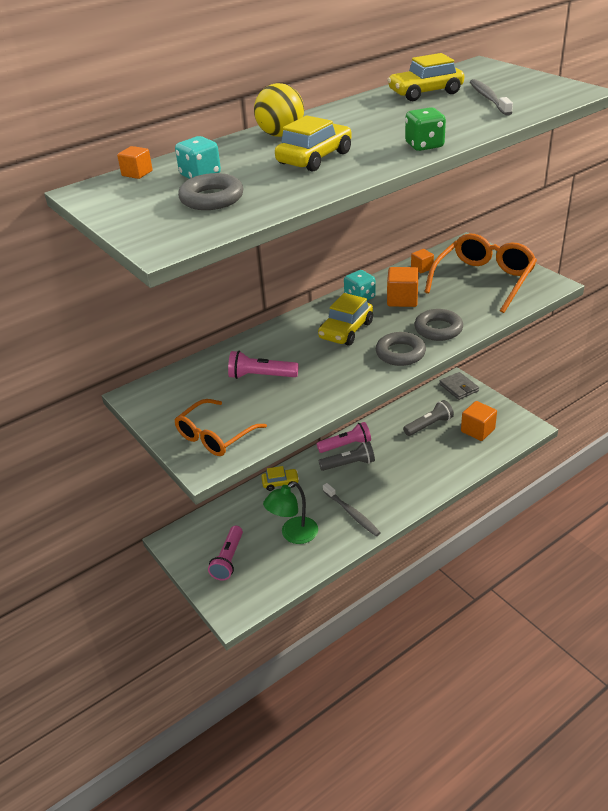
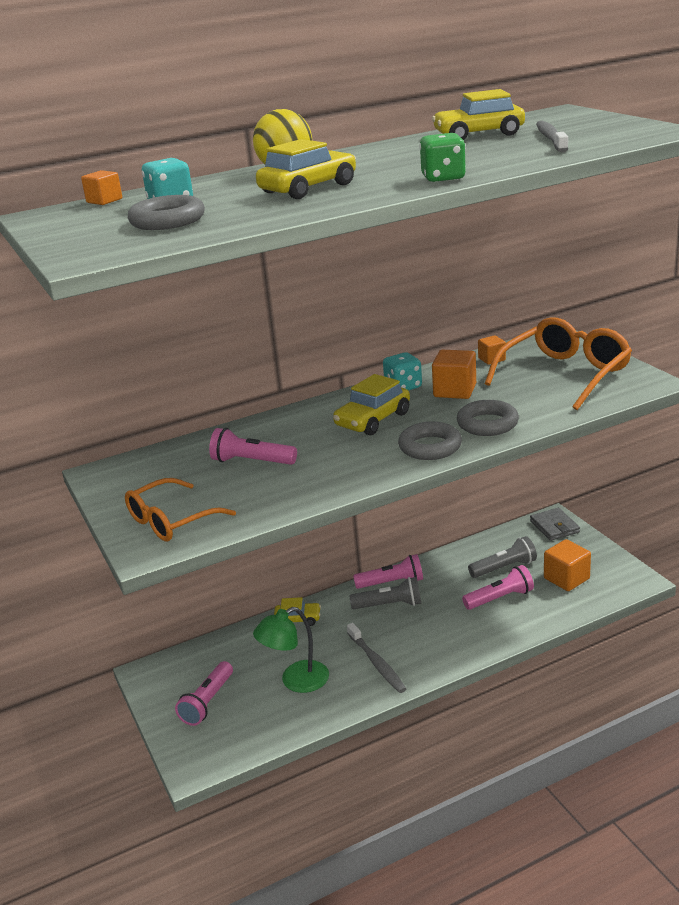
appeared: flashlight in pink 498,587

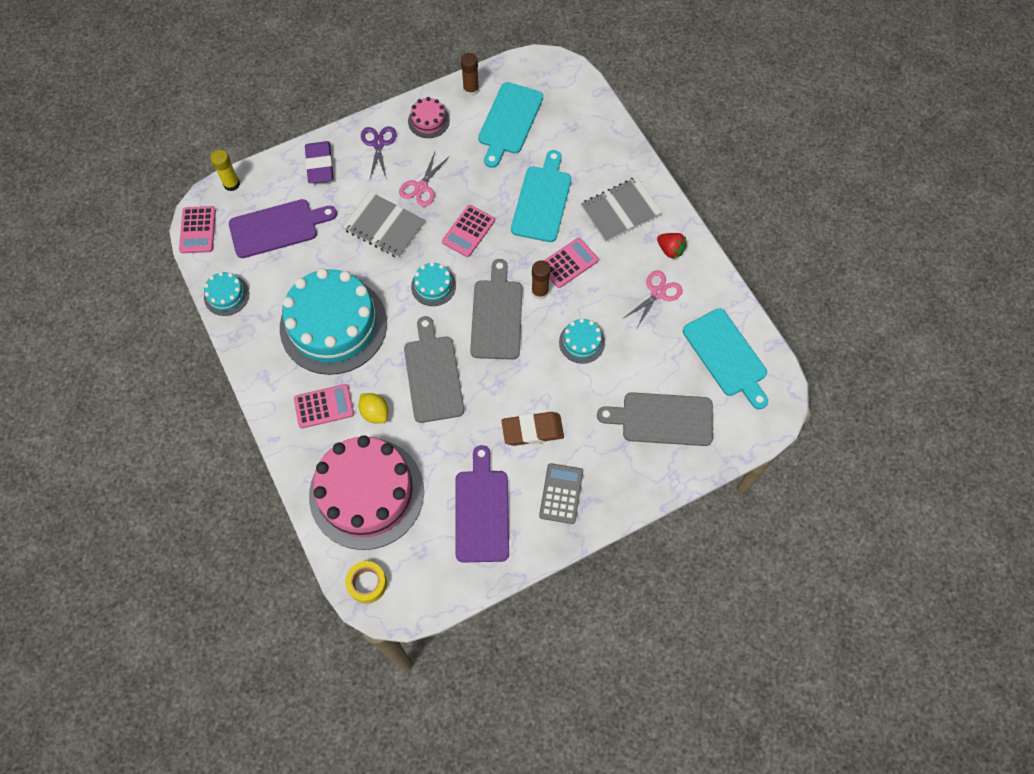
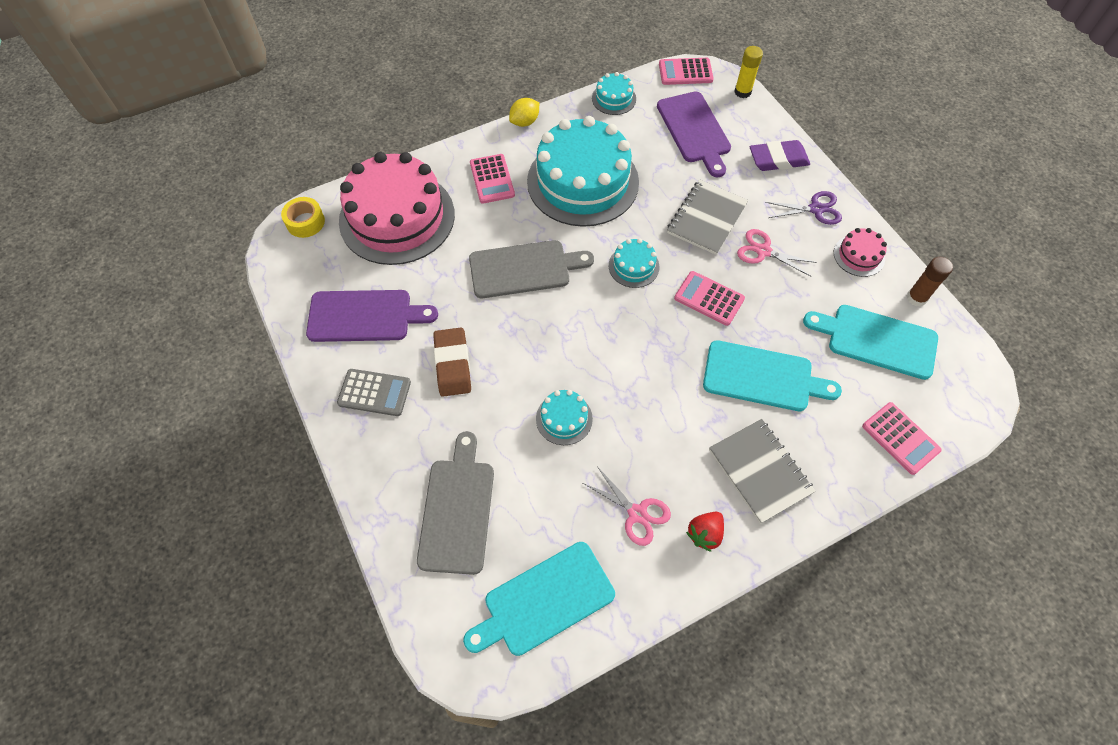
missing: cutting board in grey 496,309; glue stick in brown 541,280
relocated: calculator in pink 571,263 to 902,438; lemon in yellow 373,408 to 524,112

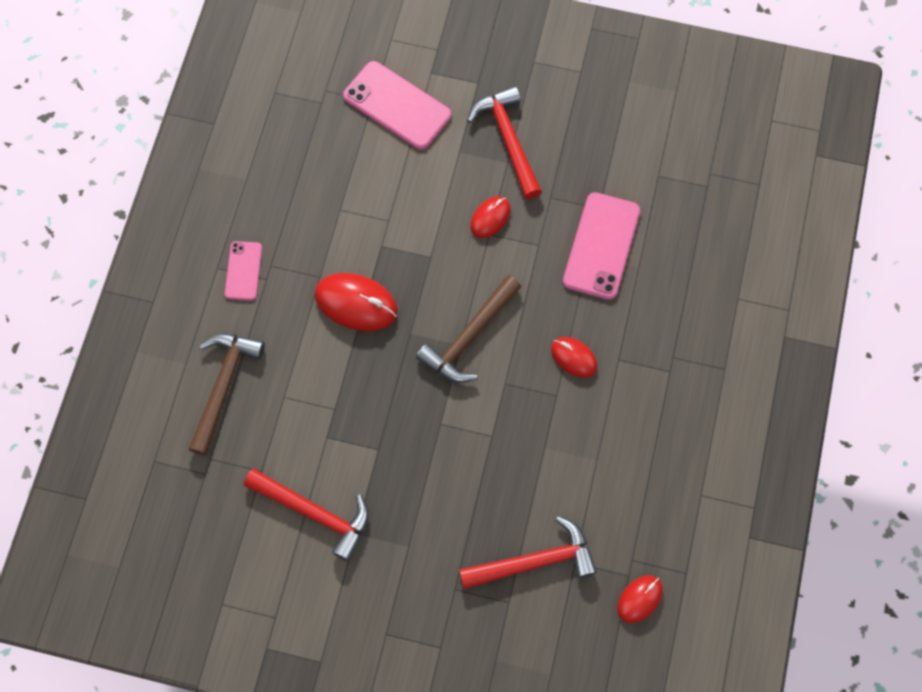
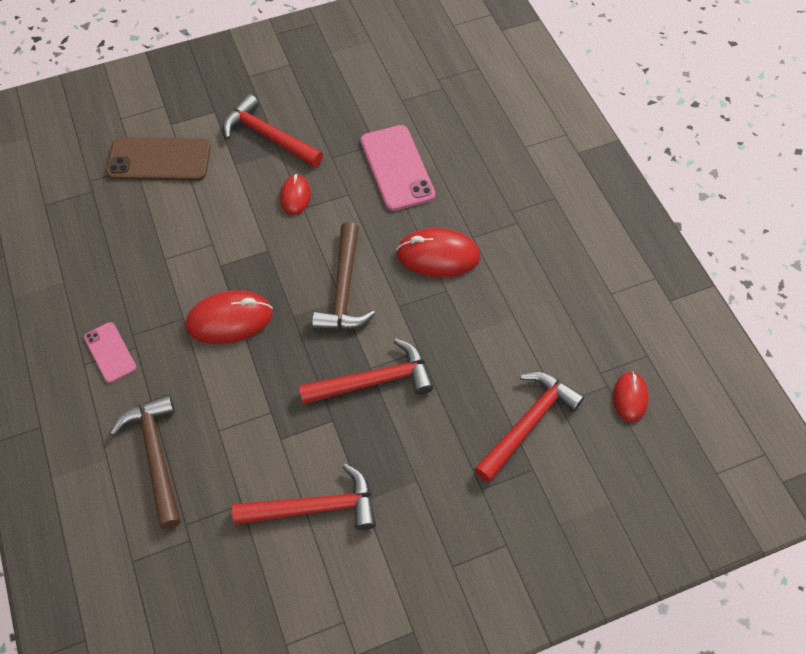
appeared: hammer in red 366,371
colour: phone in pink 397,105 to phone in brown 158,159
size: mouse in red 574,357 = 438,252 x1.67

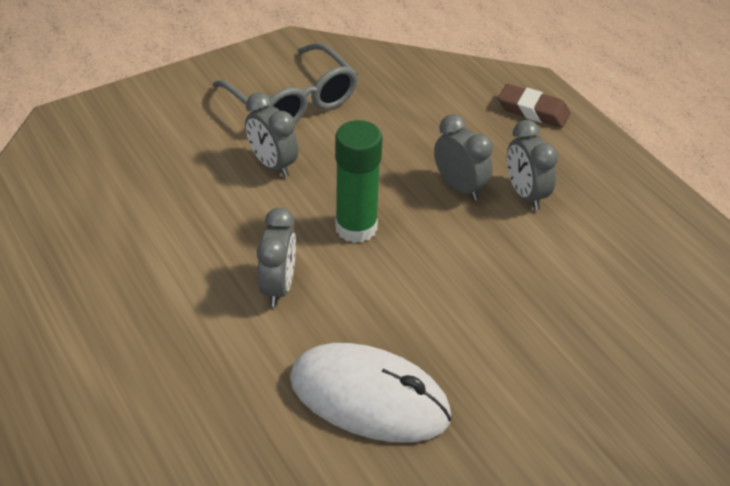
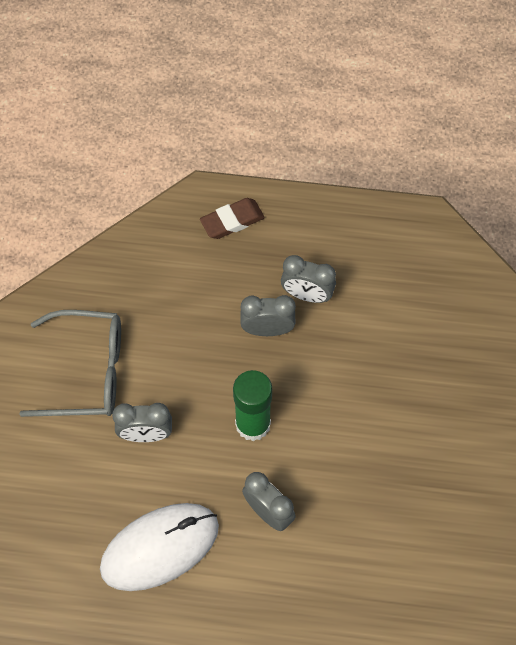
relocated: mouse in white 370,392 to 159,547

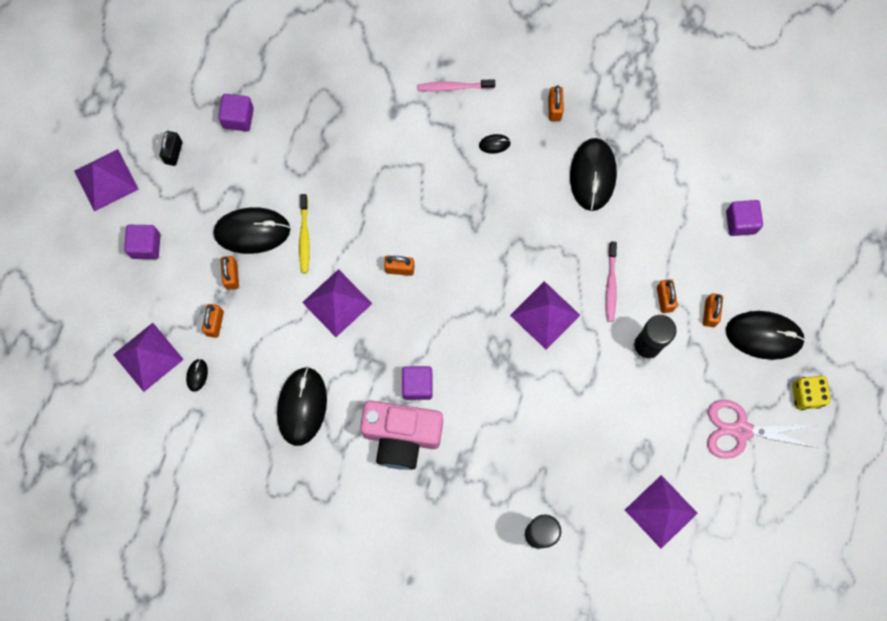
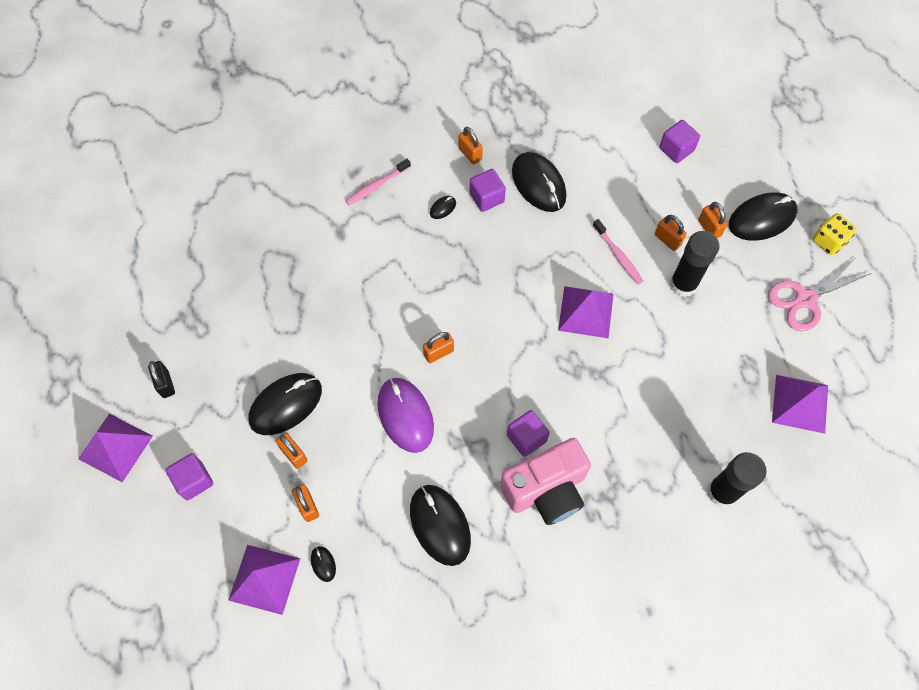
missing: toothbrush in yellow 304,233
relocated: cube in purple 236,112 to 487,190
exchanged: pyramid in purple 337,303 to mouse in purple 406,415

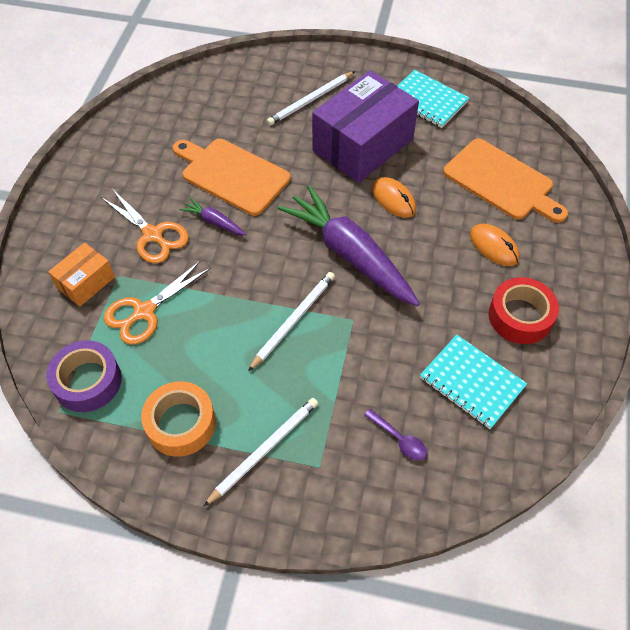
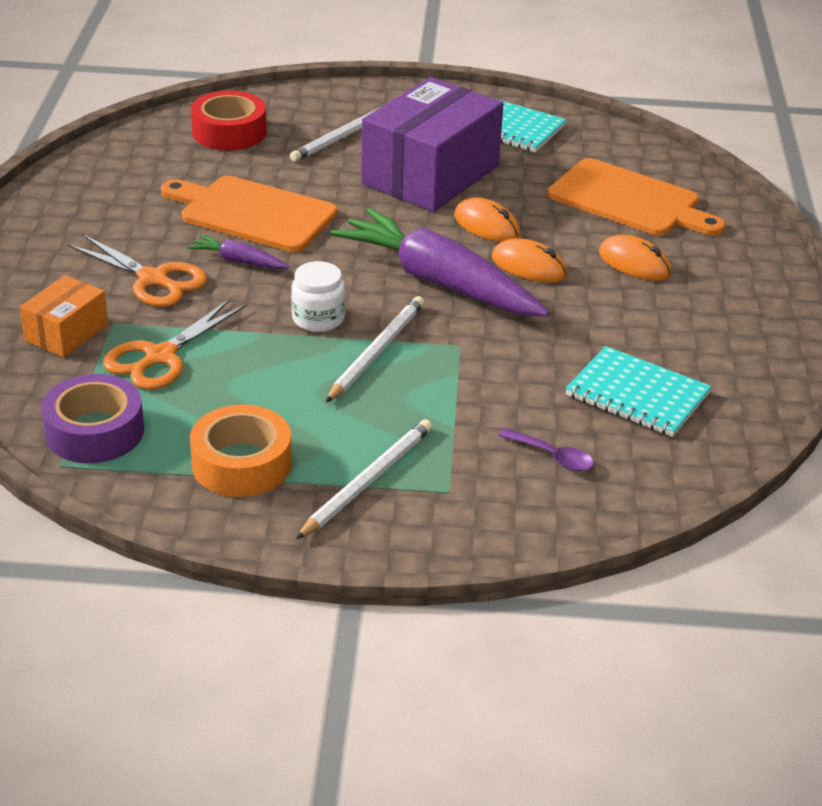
appeared: mouse in orange 529,261; jar in white 318,296
relocated: tape in red 524,310 to 229,120

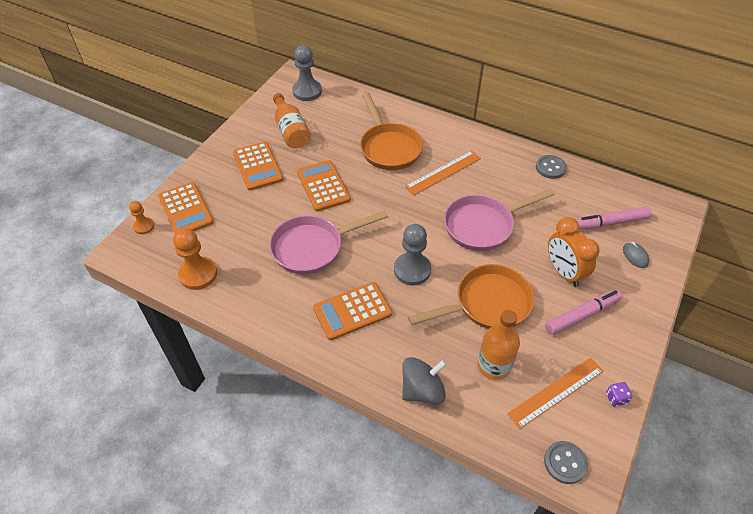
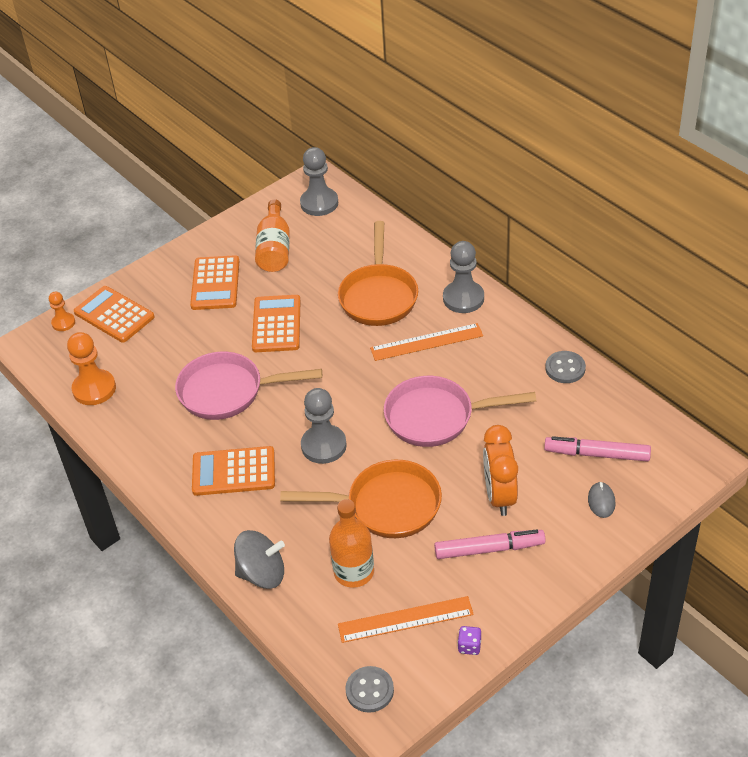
appeared: pawn in grey 463,277
spun: calculator in orange 186,207 = 114,314 135 degrees clockwise

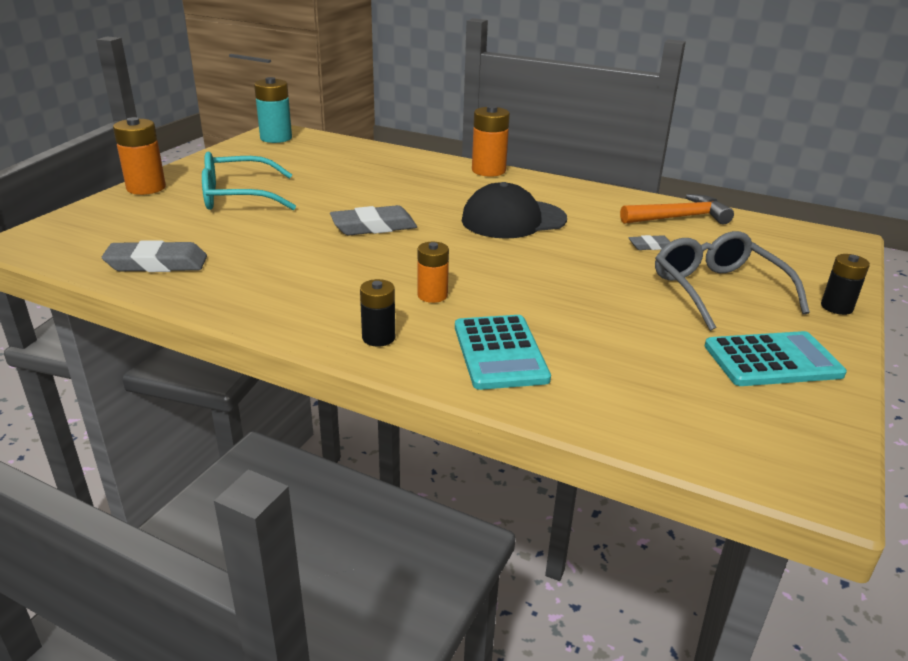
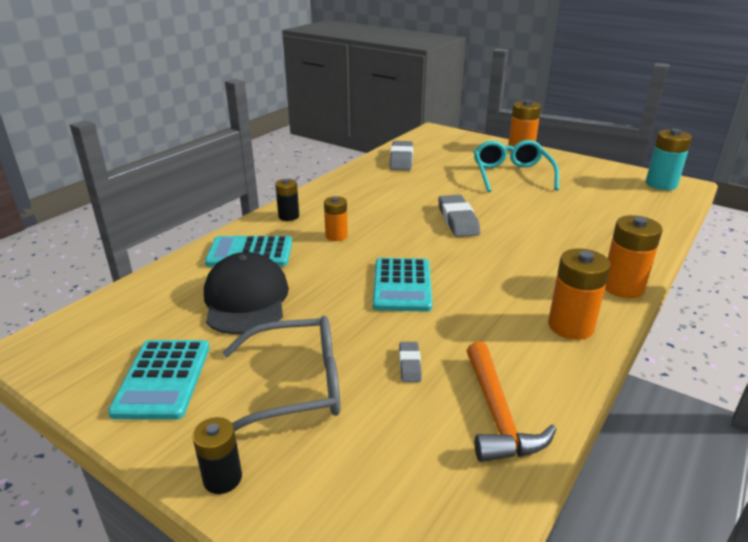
appeared: battery in orange 579,294; calculator in turquoise 402,285
relocated: cap in black 514,210 to 246,293

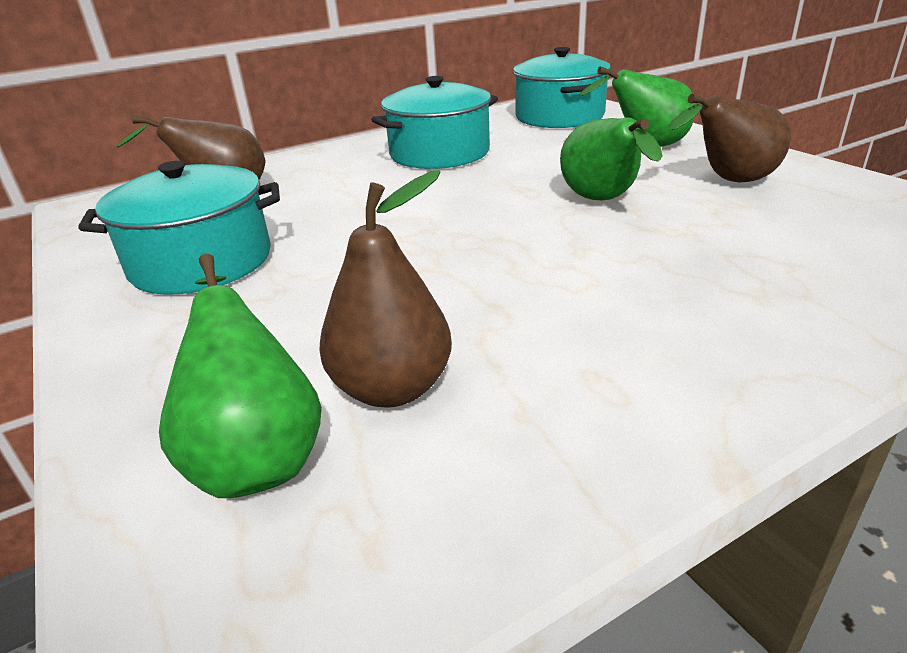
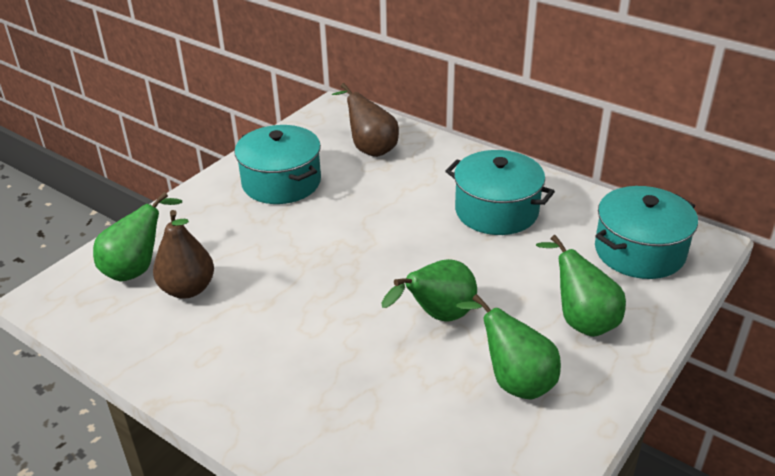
colour: pear in brown 729,138 to pear in green 508,347

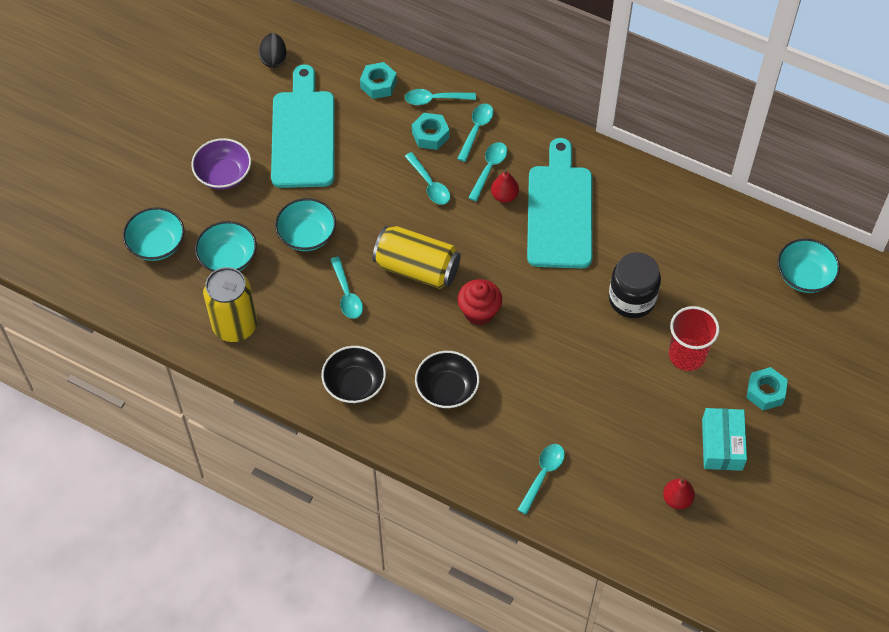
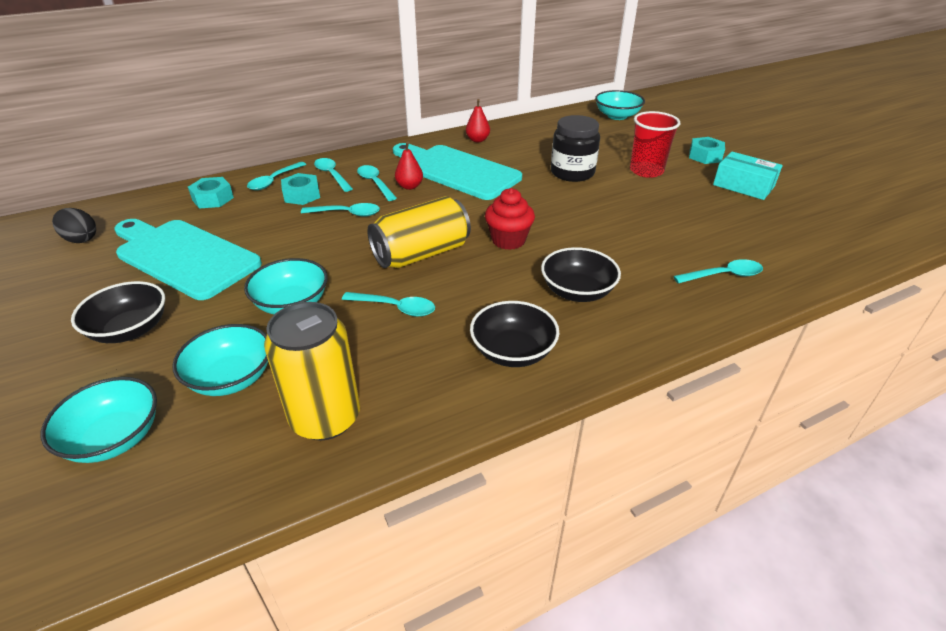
relocated: pear in red 679,493 to 478,120
colour: bowl in purple 221,164 to bowl in black 118,312
spun: spoon in turquoise 541,479 = 718,271 105 degrees clockwise

